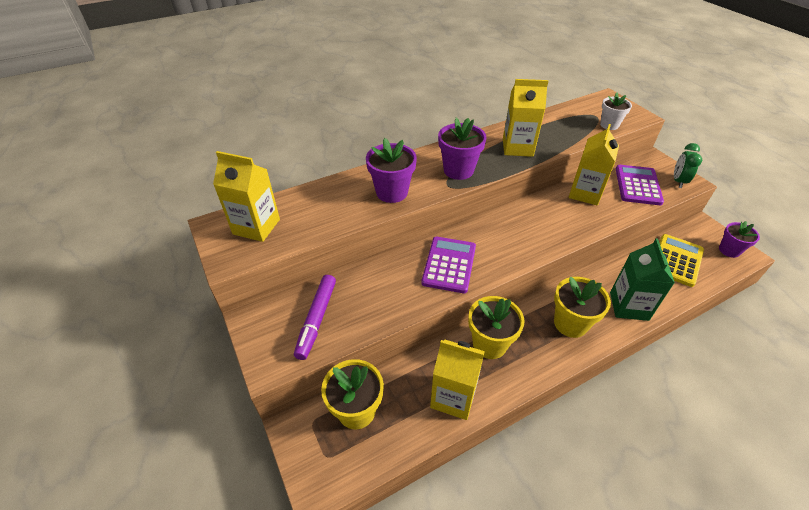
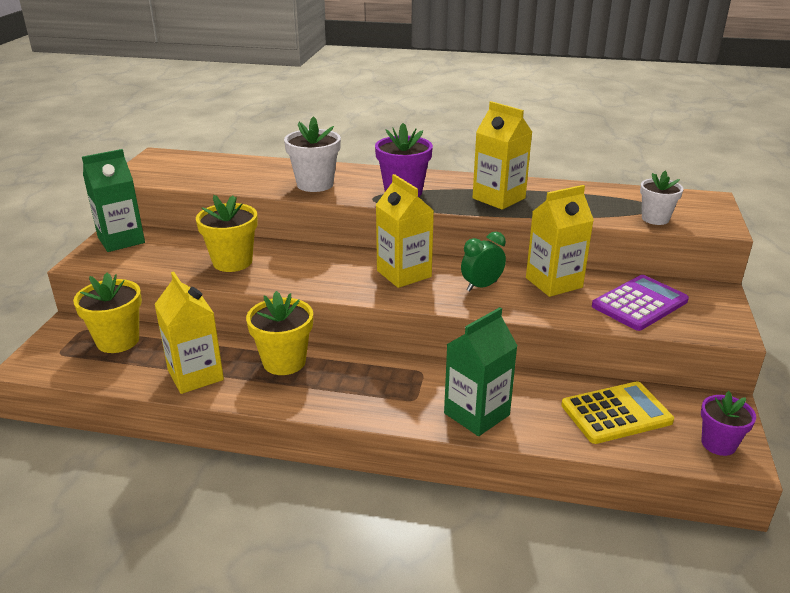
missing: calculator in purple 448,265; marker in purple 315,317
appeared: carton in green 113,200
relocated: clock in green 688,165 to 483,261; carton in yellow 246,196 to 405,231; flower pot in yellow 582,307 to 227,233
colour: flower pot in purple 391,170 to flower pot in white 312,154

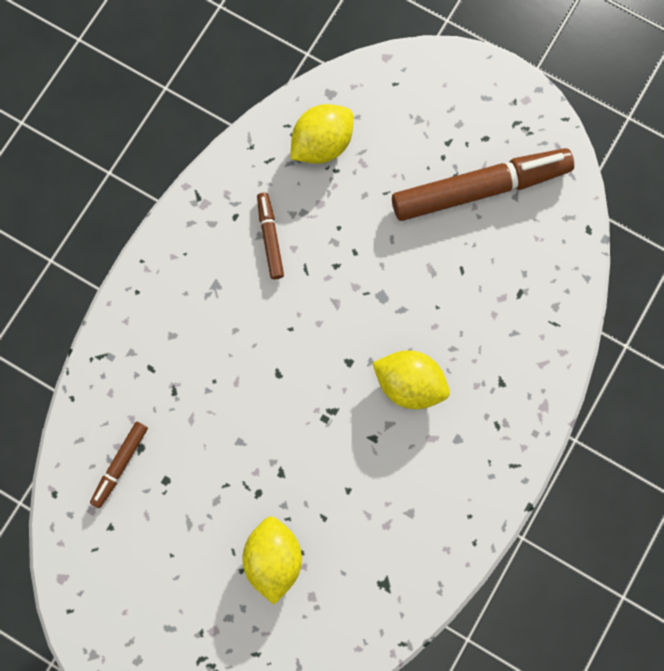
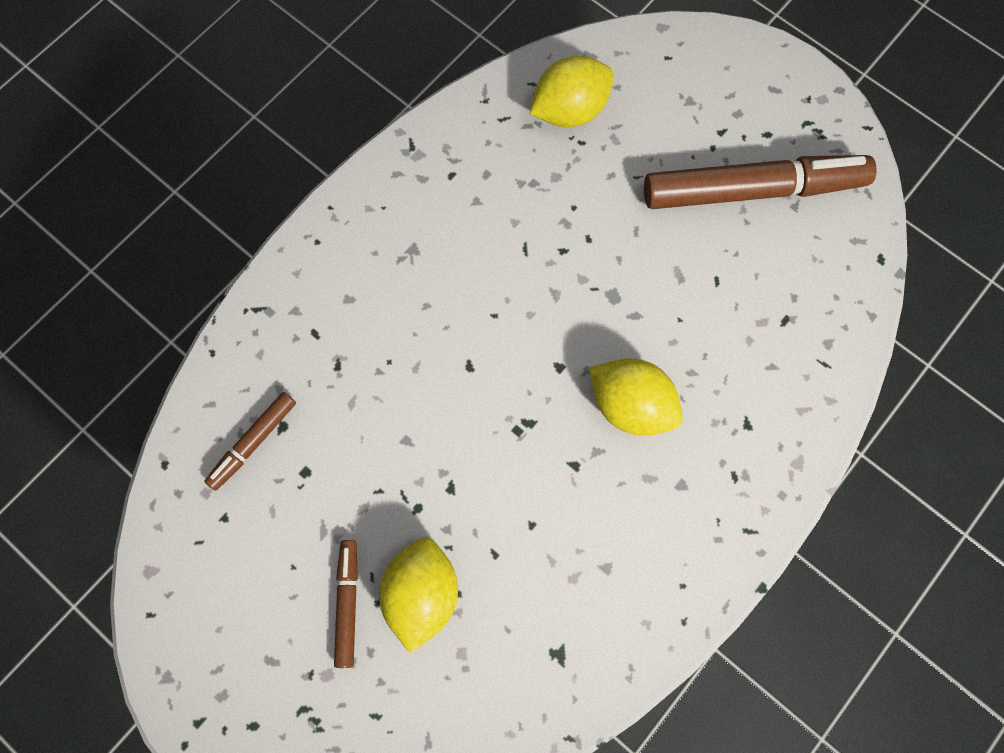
relocated: marker in brown 270,236 to 346,604

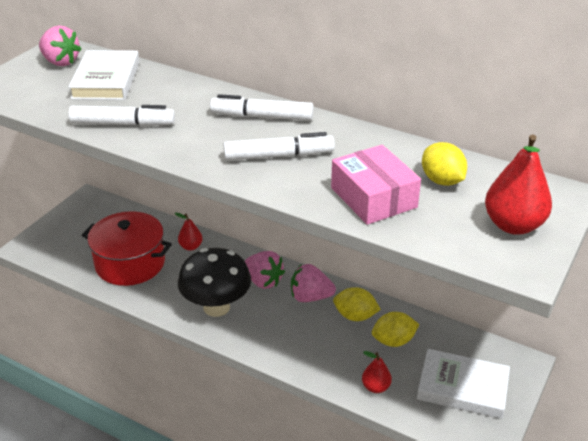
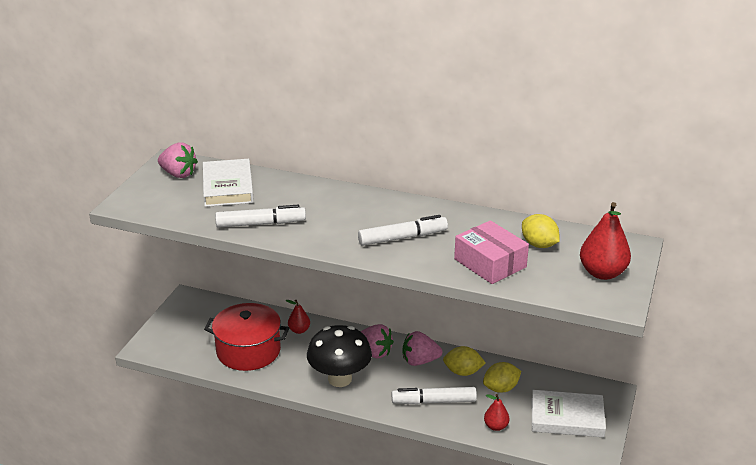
relocated: marker in white 261,107 to 434,396

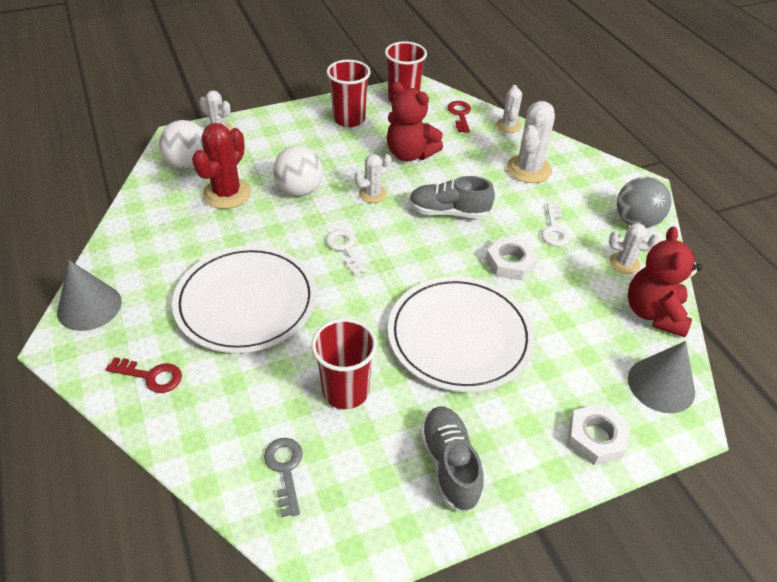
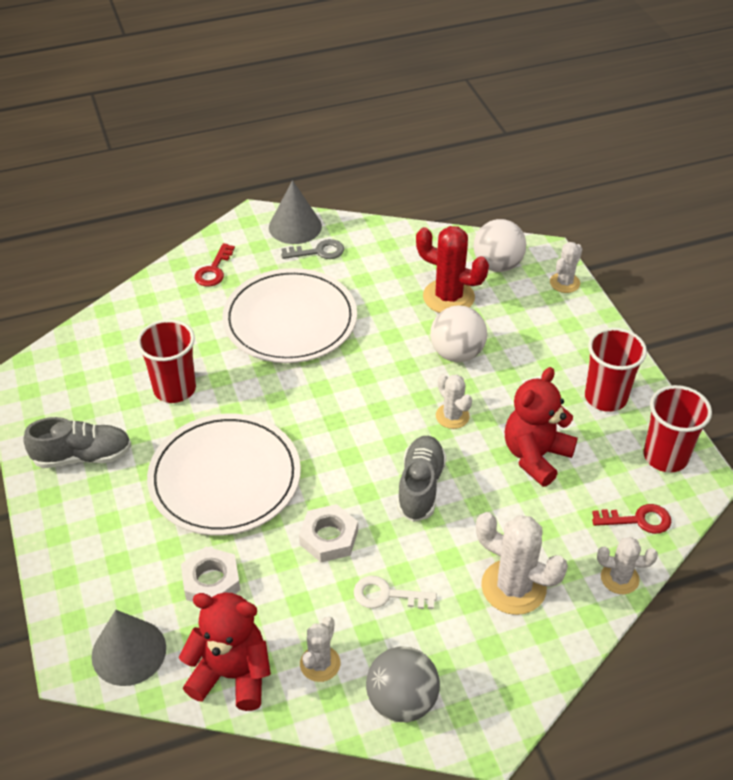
missing: key in white 346,252
relocated: nut in white 598,434 to 210,574; key in grey 283,477 to 312,249

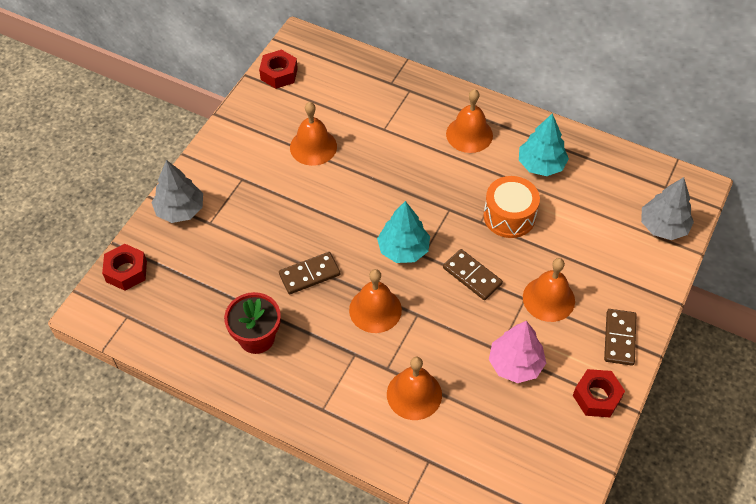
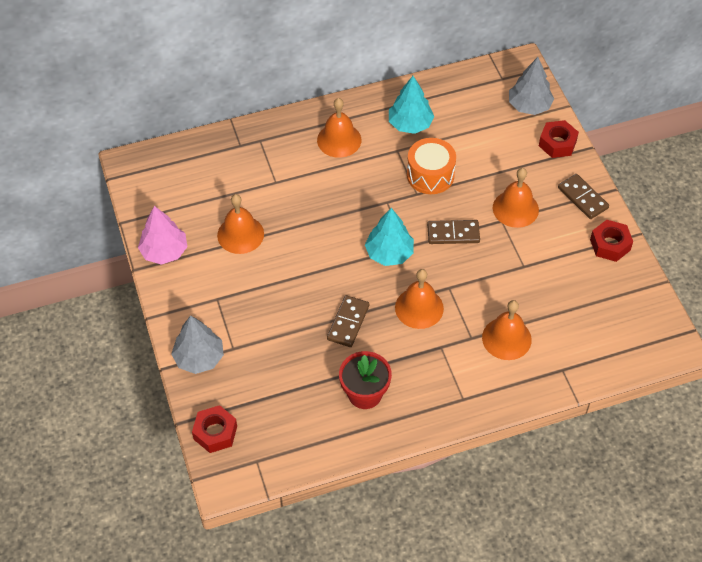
relocated: nut in red 278,69 to 559,139; tree in pink 517,352 to 163,235

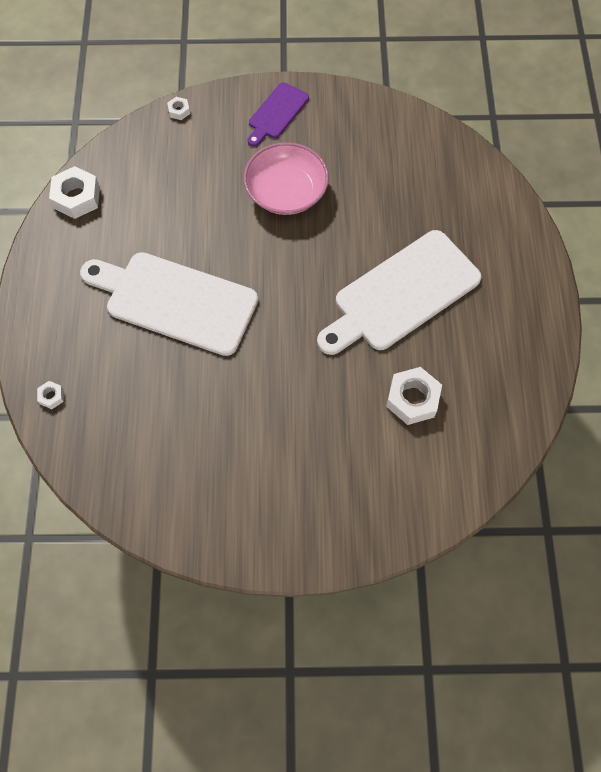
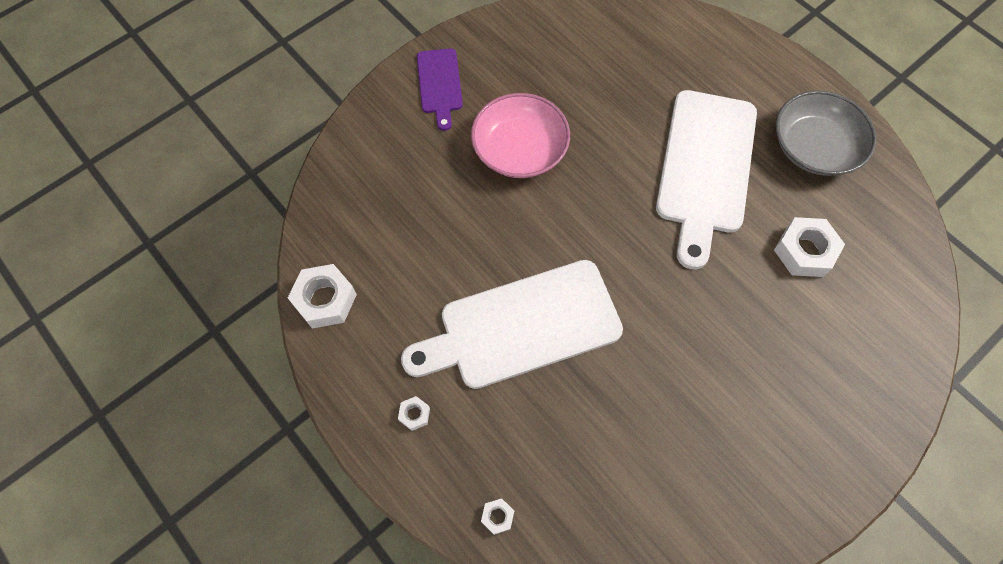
appeared: bowl in grey 826,133
relocated: nut in white 178,108 to 414,413

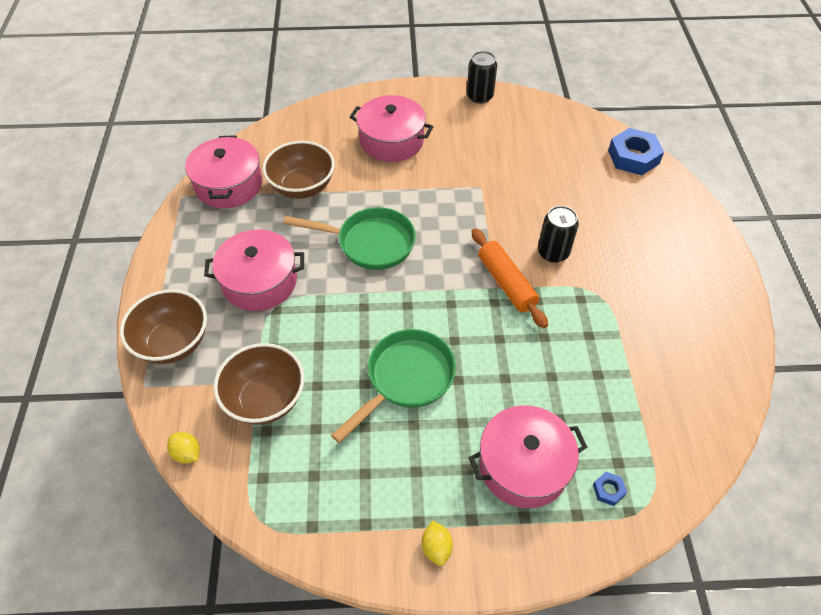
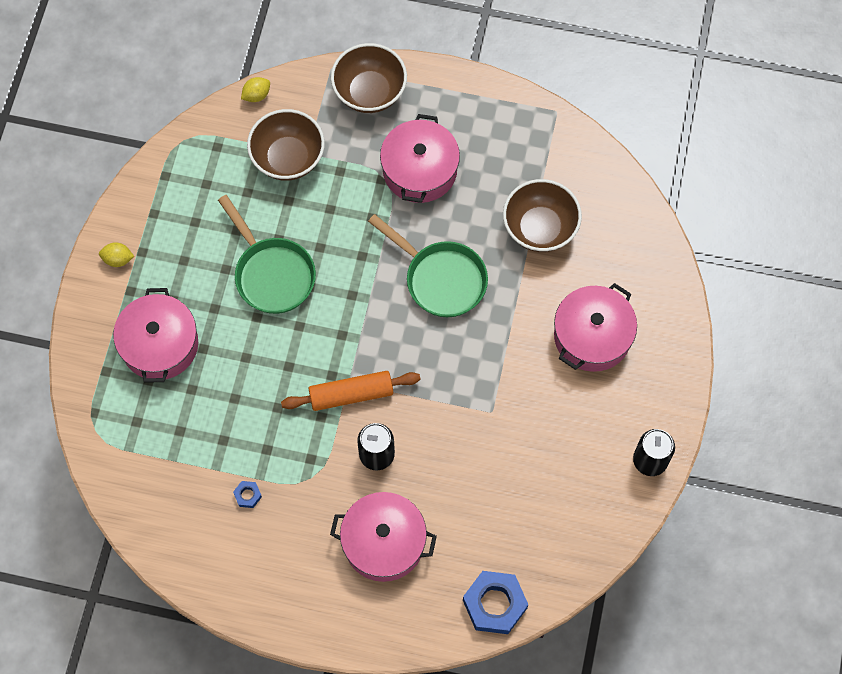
relocated: pot in pink 223,171 to 383,537; nut in blue 610,489 to 247,494
spun: pan in green 349,238 = 428,265 75 degrees counterclockwise

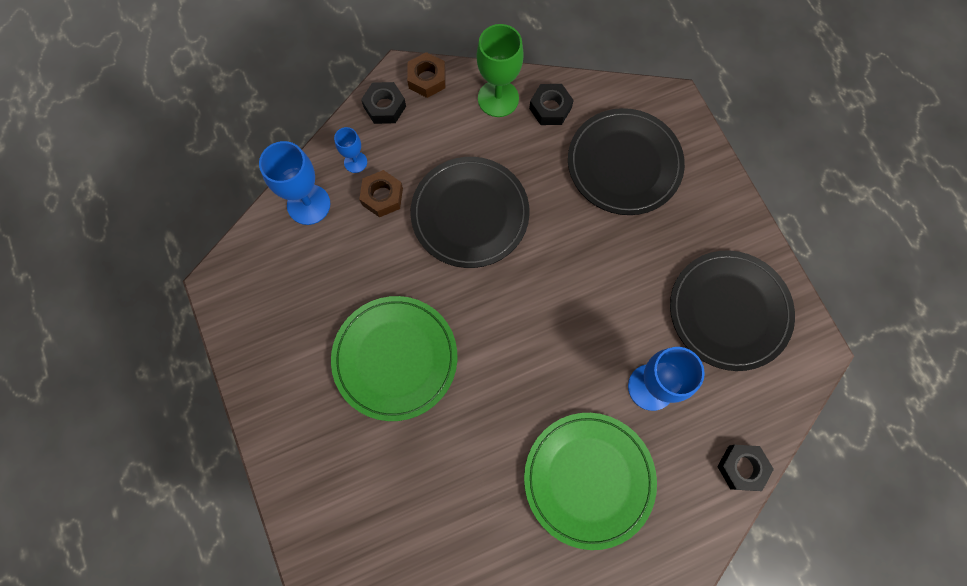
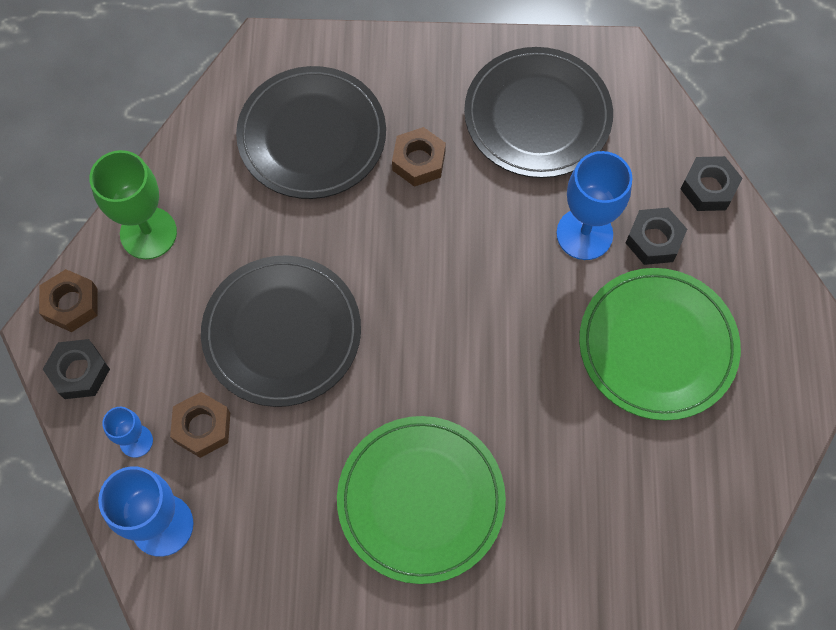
appeared: nut in brown 419,157
relocated: nut in black 551,104 to 656,236

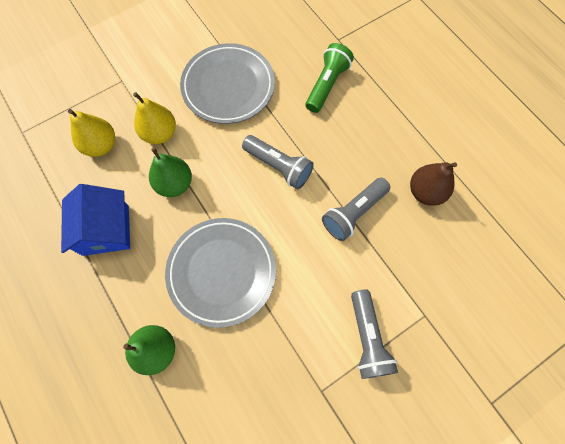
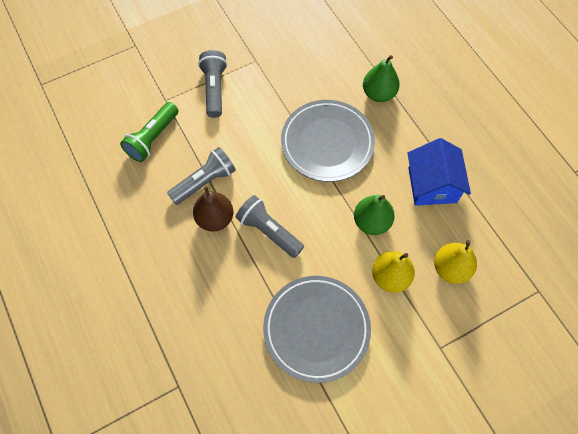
relocated: flashlight in green 329,78 to 149,132; pear in brown 433,184 to 213,209

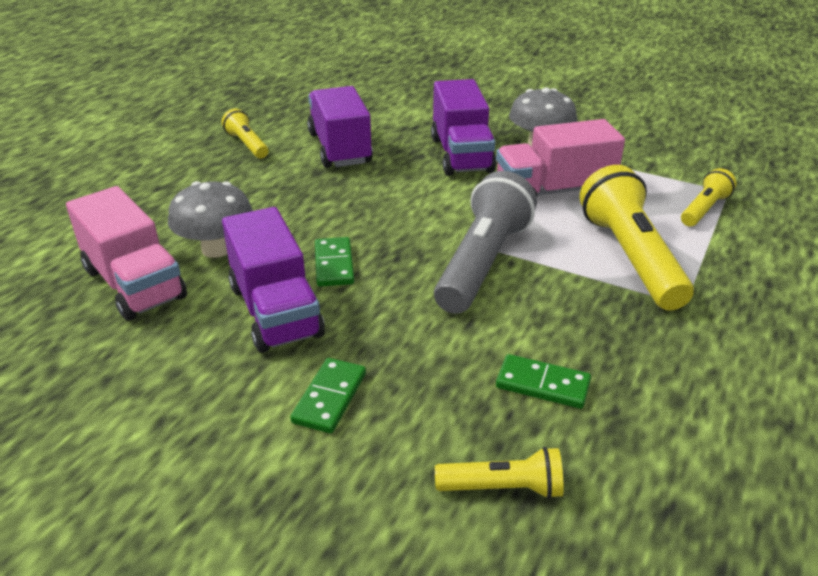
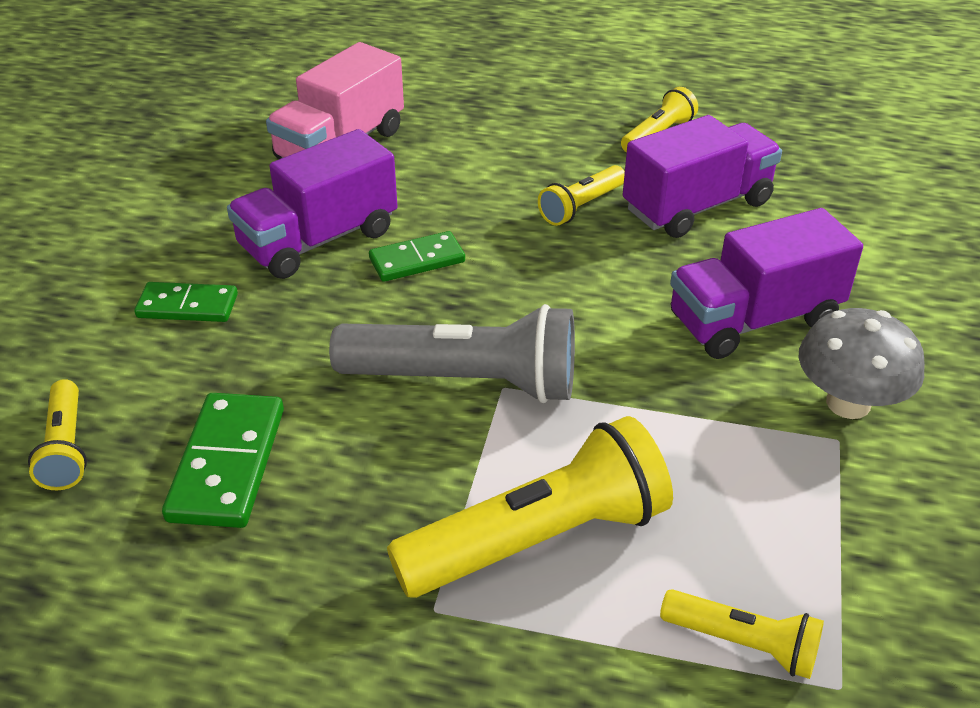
missing: truck in pink 560,157; mushroom in grey 210,219
appeared: flashlight in yellow 581,195
size: domino in green 543,381 = 223,460 x1.50

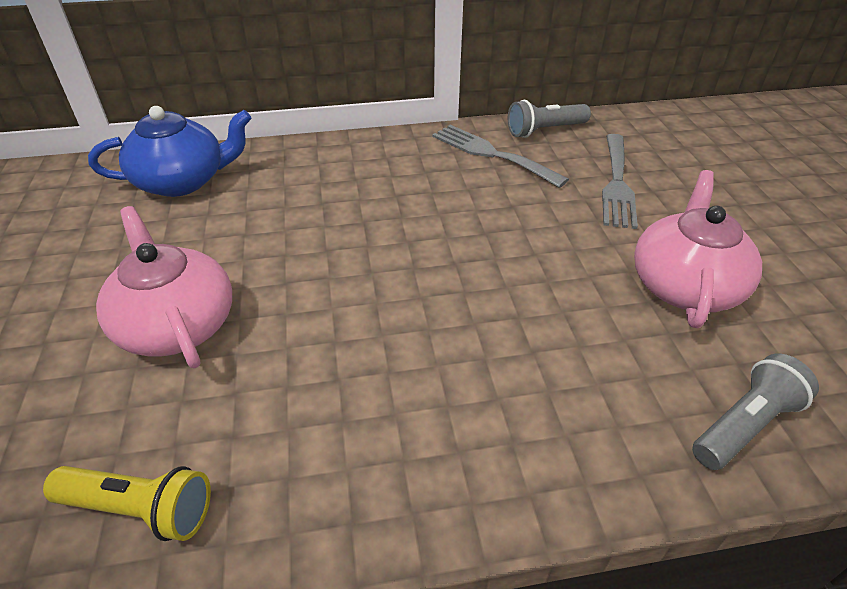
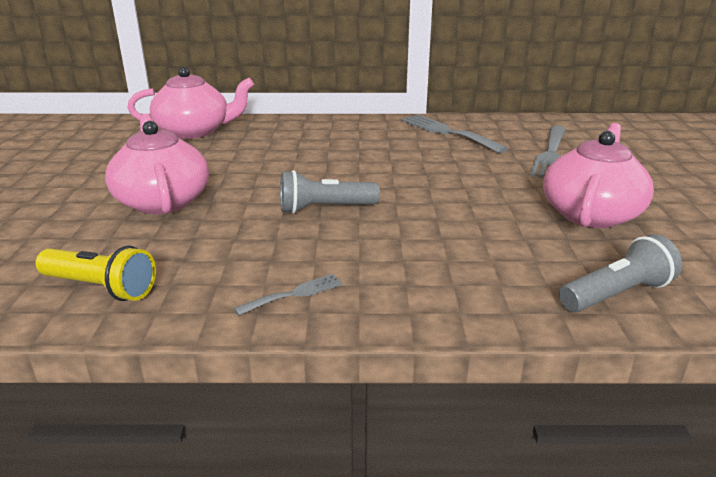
appeared: fork in grey 288,294
relocated: flashlight in grey 549,119 to 330,192
colour: teapot in blue 170,151 to teapot in pink 191,103

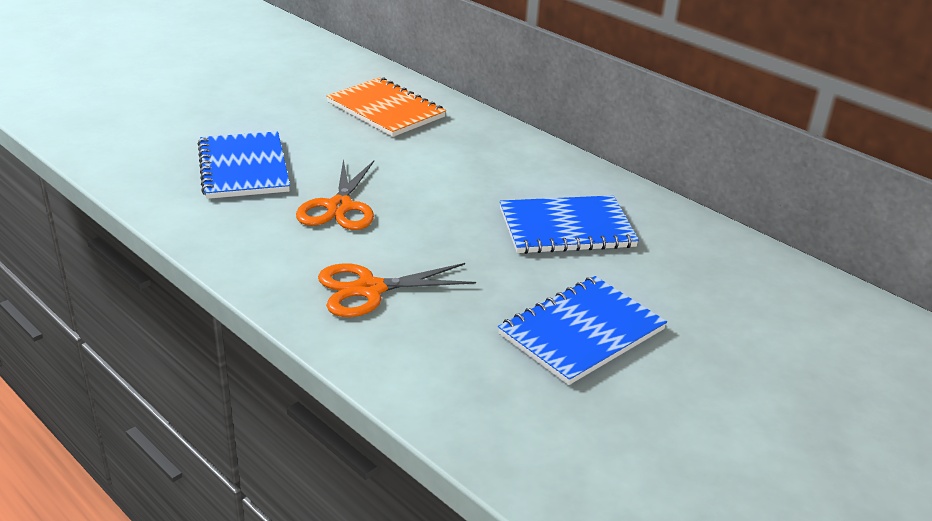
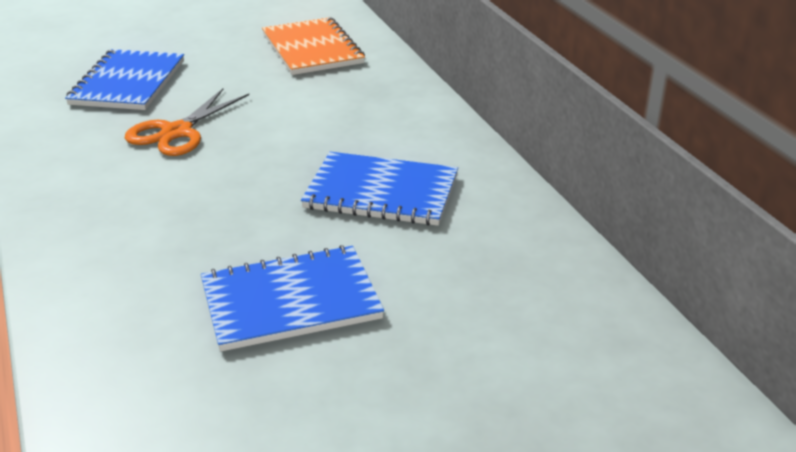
missing: scissors in orange 397,290

